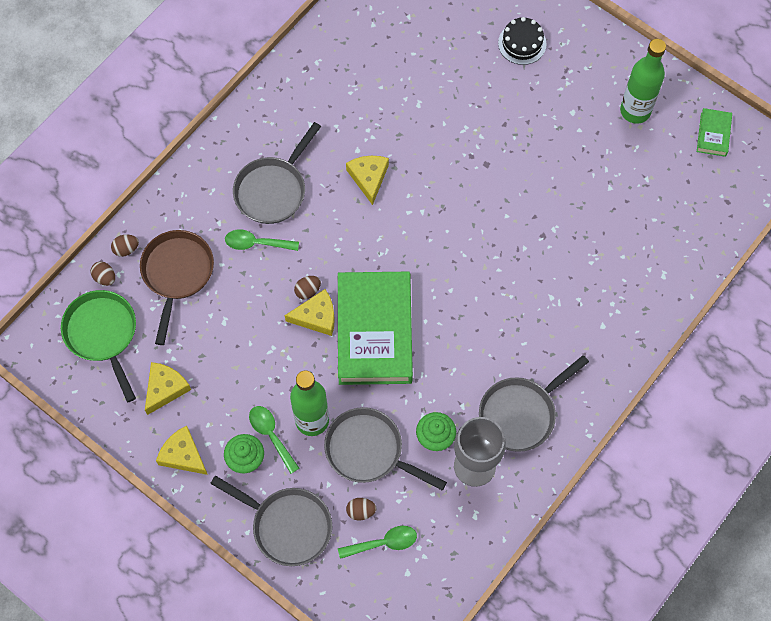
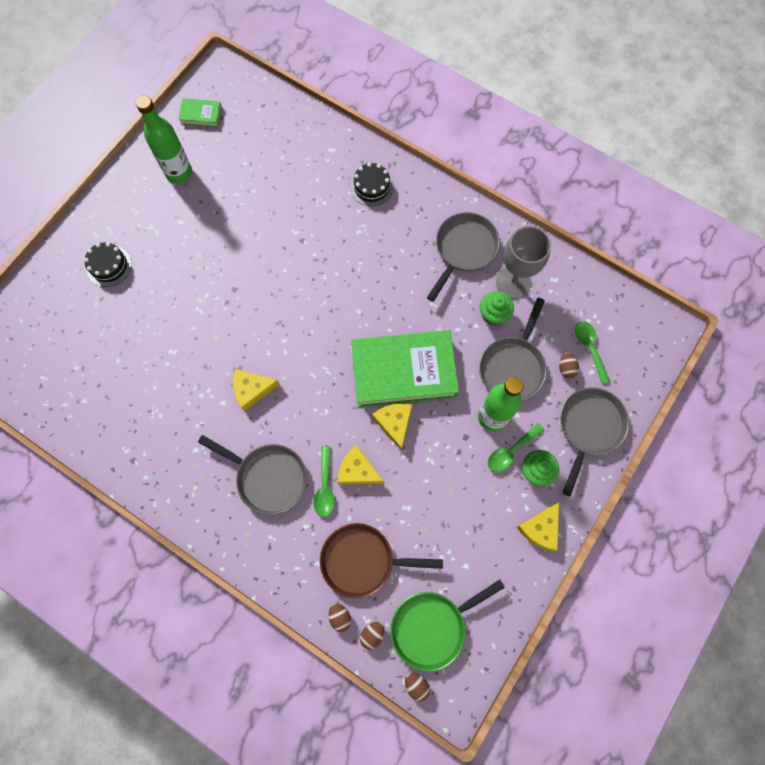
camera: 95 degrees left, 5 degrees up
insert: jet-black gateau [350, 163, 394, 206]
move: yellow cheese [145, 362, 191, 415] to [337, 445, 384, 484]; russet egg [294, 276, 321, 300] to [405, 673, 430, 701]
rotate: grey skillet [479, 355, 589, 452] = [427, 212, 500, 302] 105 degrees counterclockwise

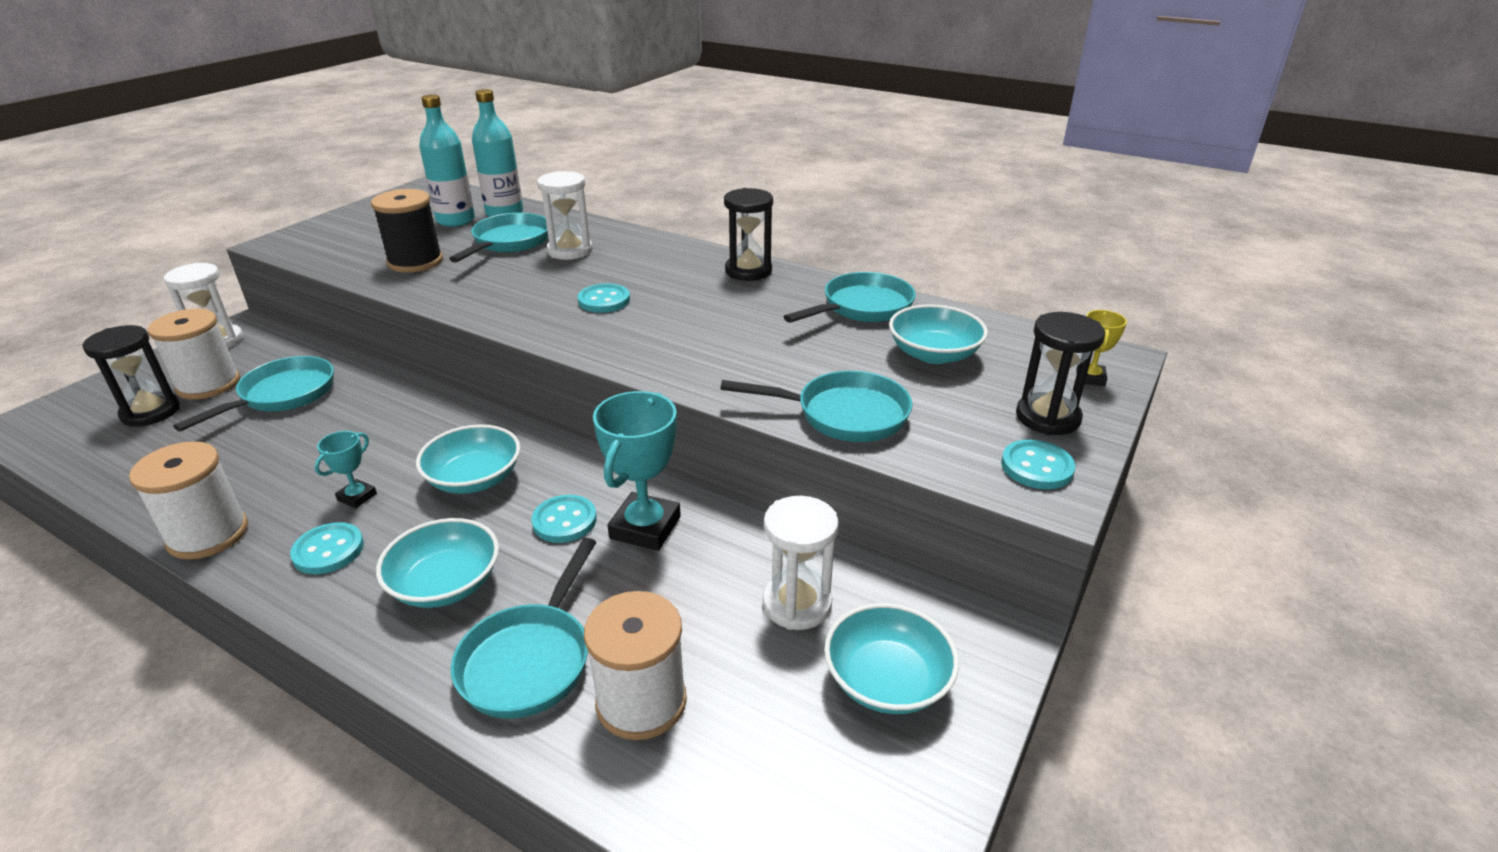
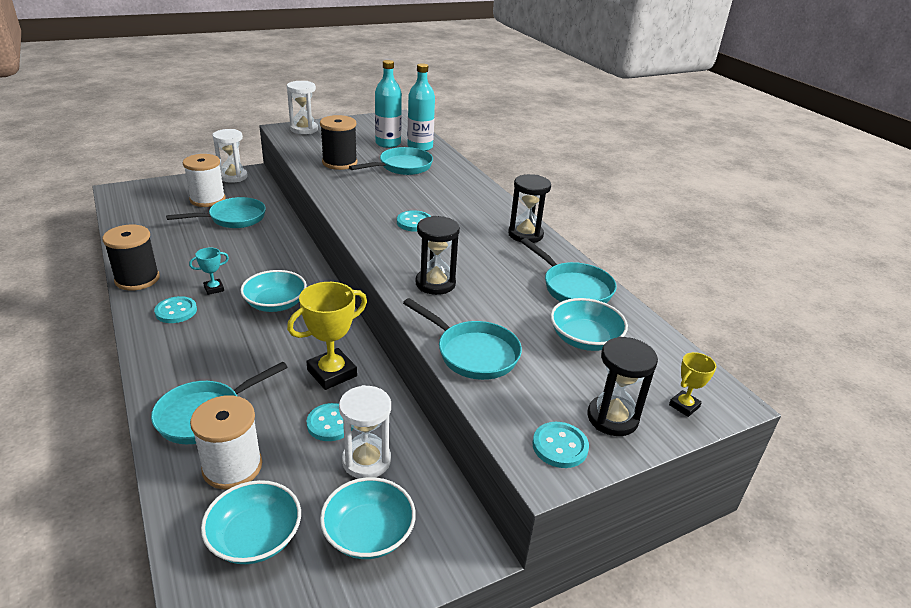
camera: 30 degrees right, 0 degrees up
move: turquoise bowl [376, 518, 499, 608] to [201, 480, 301, 564]; snow-white sandglass [537, 171, 593, 260] to [287, 81, 318, 134]; turquoise sewing button [532, 495, 597, 543] to [307, 403, 353, 441]; jet-black sandglass [82, 325, 180, 427] to [416, 216, 460, 295]
recolor: snow-white spool [129, 441, 248, 560] to jet-black spool [102, 225, 160, 290]; turquoise trophy [593, 391, 681, 551] to yellow trophy [287, 282, 367, 390]
rotate: turquoise skillet [783, 272, 916, 323] = [521, 238, 617, 303] 60 degrees clockwise

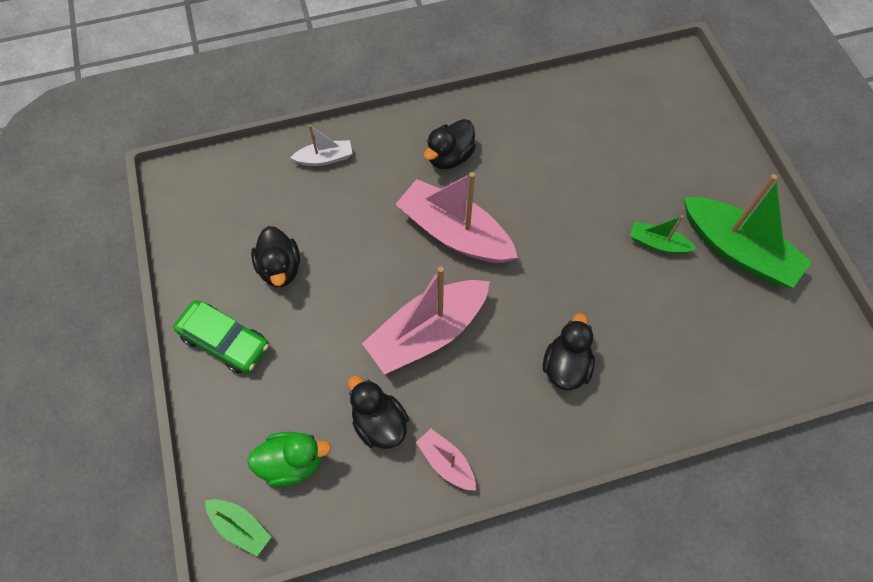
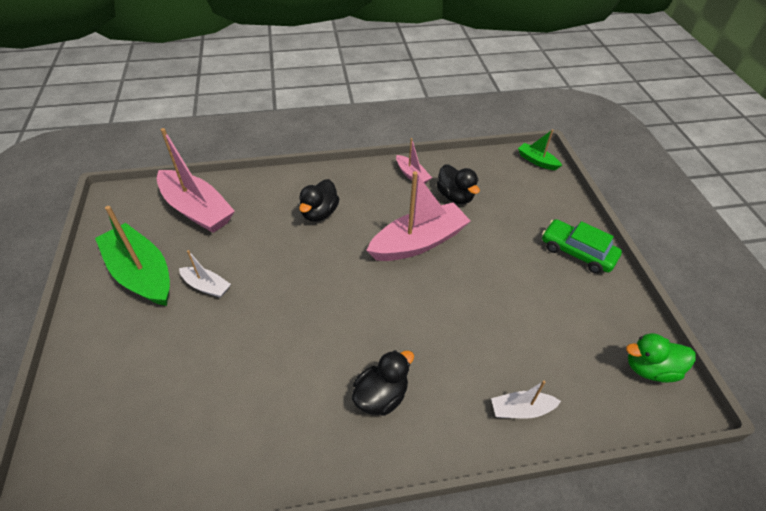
camera: 175 degrees left, 15 degrees down
delete: jet-black toy duck [251, 226, 300, 287]
move: pink boat [395, 172, 518, 263] to [157, 128, 235, 233]; green toy duck [247, 432, 331, 487] to [626, 333, 696, 383]
recolor: green boat [630, 215, 697, 254] to snow-white boat [179, 250, 231, 298]

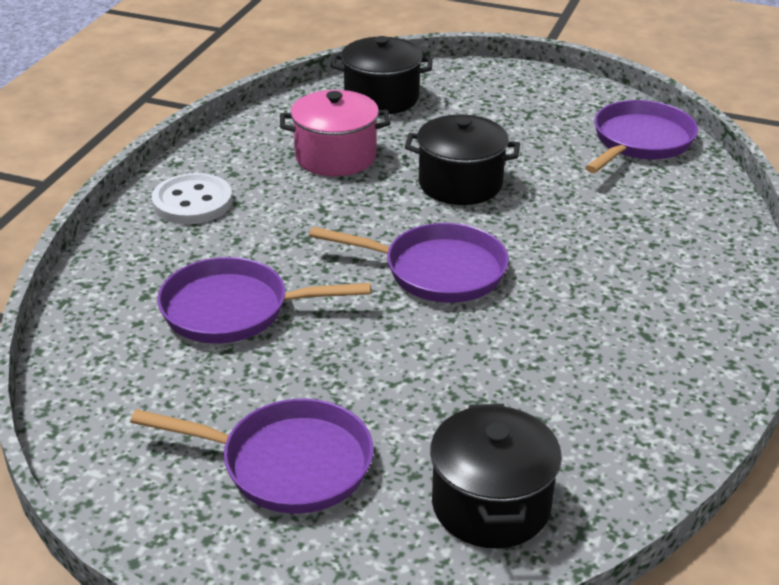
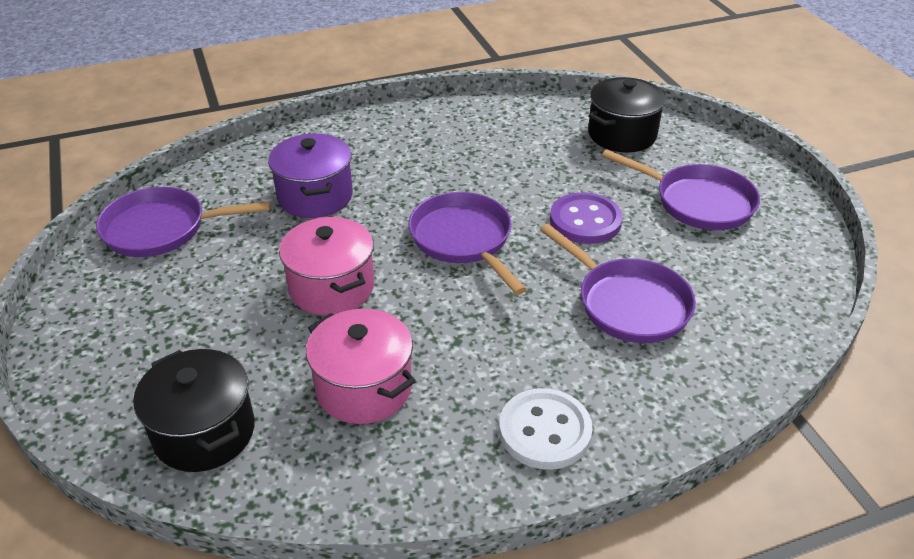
camera: 130 degrees left, 5 degrees up
insert: violet cooking pot [268, 134, 353, 218]; violet sewing button [550, 192, 623, 244]
recolor: jet-black cooking pot [405, 114, 520, 205] to pink cooking pot [279, 217, 374, 316]
rotate: violet skillet [130, 399, 374, 514] = [602, 149, 760, 230] 150 degrees clockwise

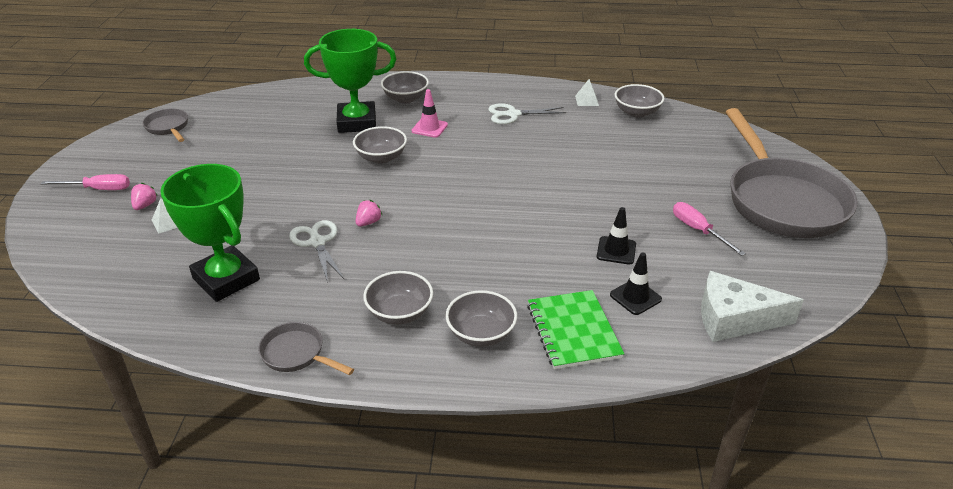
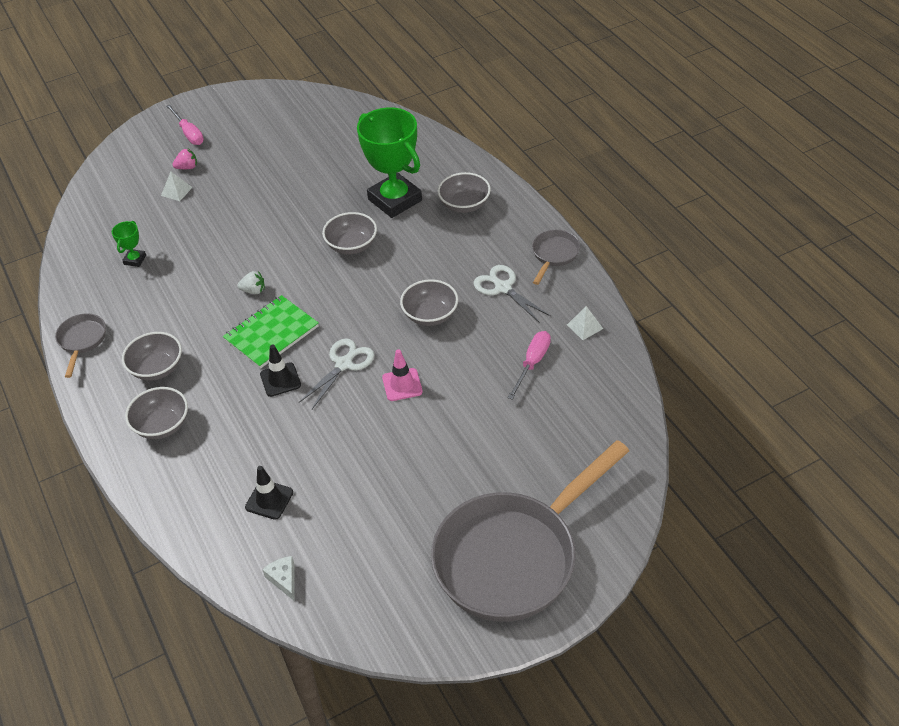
camera: 60 degrees right, 10 degrees up
move: green notebook [527, 290, 624, 369] to [223, 295, 319, 369]; jet-black road cone [597, 207, 636, 264] to [260, 345, 301, 397]; snow-white pair of scissors [289, 220, 345, 283] to [299, 338, 375, 409]; pink road cone [412, 89, 448, 138] to [382, 349, 423, 401]; grey bowl [615, 84, 665, 118] to [400, 279, 458, 326]; pink flat screwdriver [673, 202, 746, 256] to [508, 331, 551, 400]; grey skillet [142, 109, 188, 142] to [532, 230, 580, 285]
recolor: pink toy strawberry [356, 200, 382, 227] to snow-white toy strawberry [237, 271, 265, 294]
resize: green trophy [160, 164, 260, 302] = [112, 221, 146, 267] x0.43; snow-white cheese [701, 271, 804, 342] = [262, 556, 294, 600] x0.46

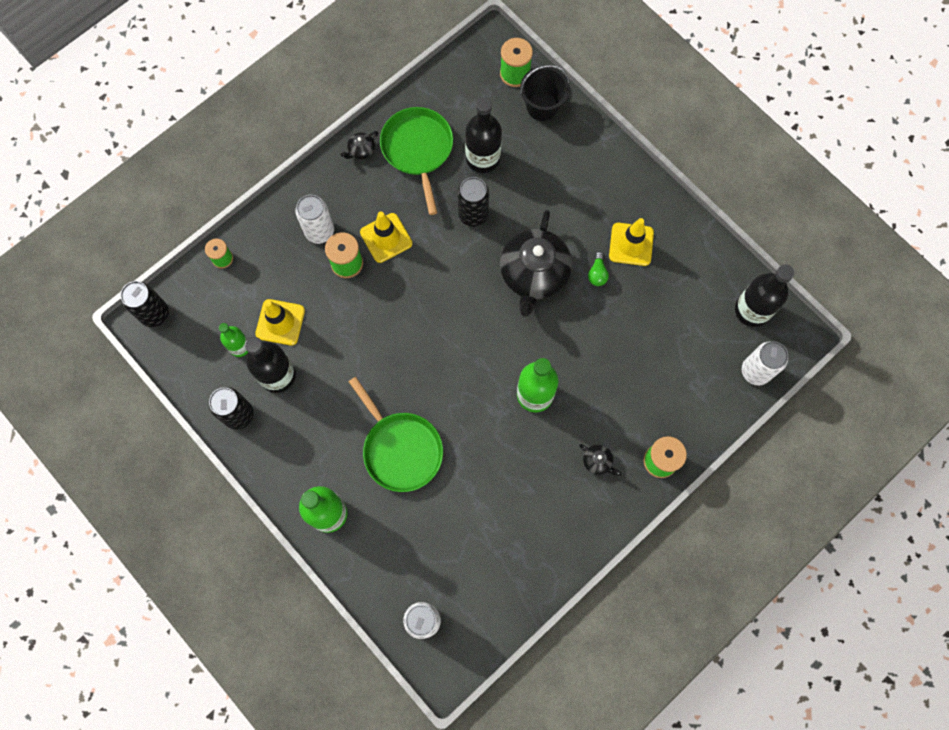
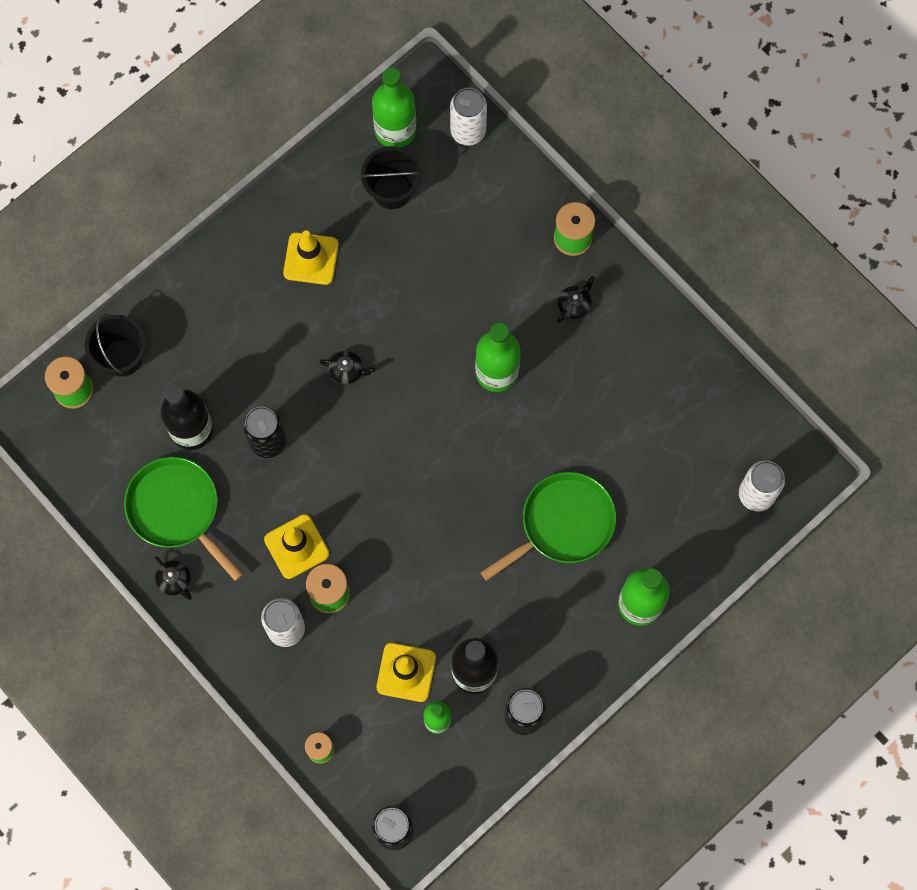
camera: 90 degrees left, 0 degrees up
delete: green light bulb [588, 252, 609, 286]
insert: jet-black sand bucket [360, 146, 422, 209]
recolor: jet-black bottle [735, 265, 794, 327] to green bottle [372, 67, 416, 148]
rotate: green skillet [380, 107, 453, 215] = [124, 457, 243, 581] 60 degrees clockwise
resize: jet-black china teapot [500, 210, 572, 317] = [319, 351, 375, 384] x0.40

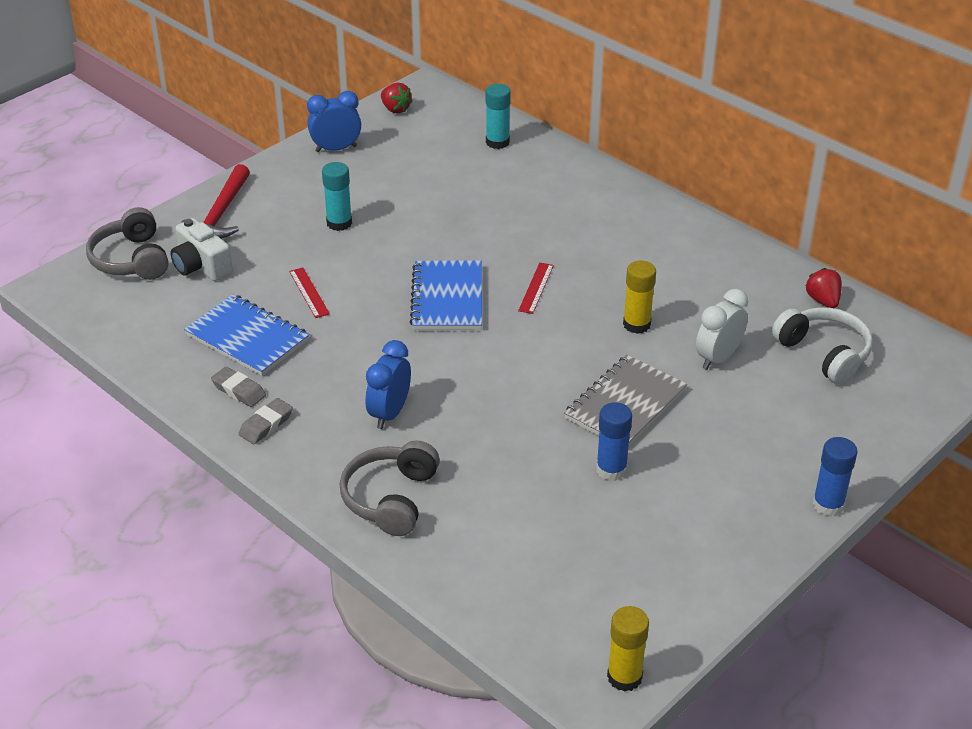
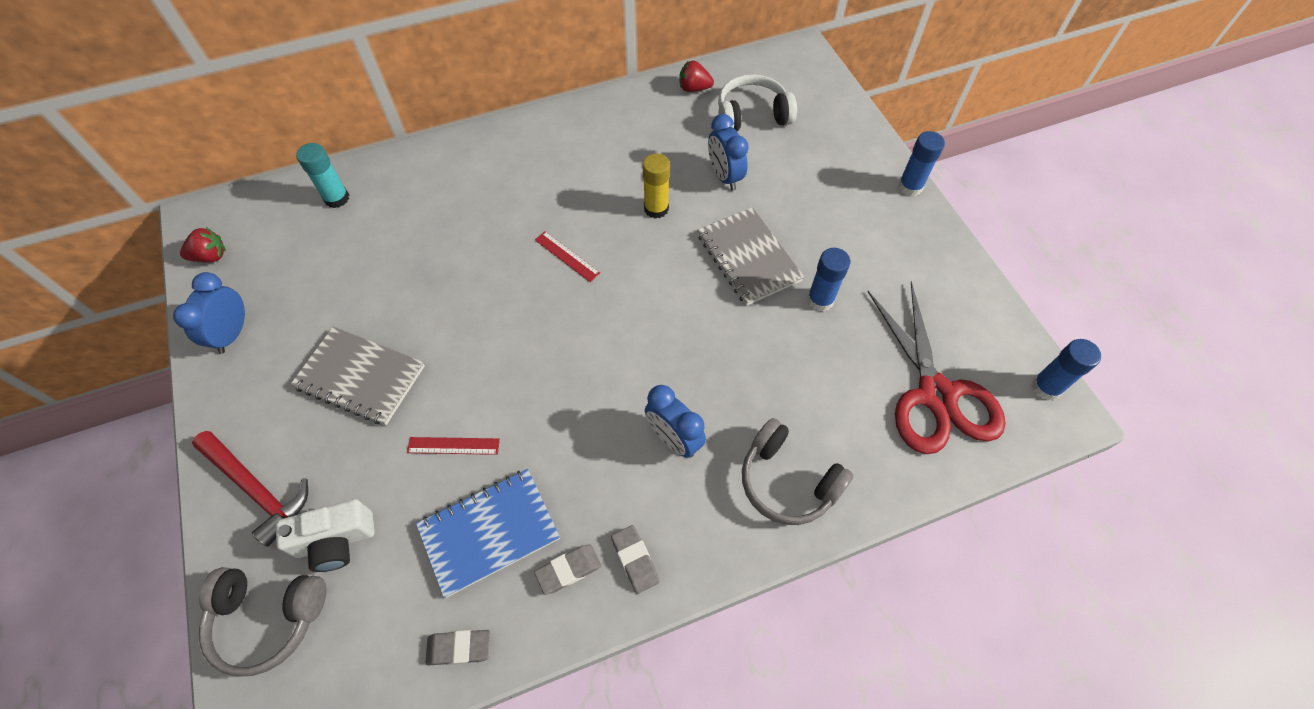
camera: 65 degrees left, 20 degrees up
delete: royal blue notebook [409, 261, 482, 330]
insert: grey pencil eraser [425, 630, 490, 665]; scarlet pair of scissors [868, 281, 1006, 454]
replace: turquoise glue [322, 162, 352, 231] to grey notebook [291, 327, 425, 425]
recolor: snow-white bedside clock [696, 289, 748, 370] to royal blue bedside clock [708, 114, 749, 191]; yellow glue [607, 606, 649, 692] to royal blue glue [1032, 339, 1101, 401]

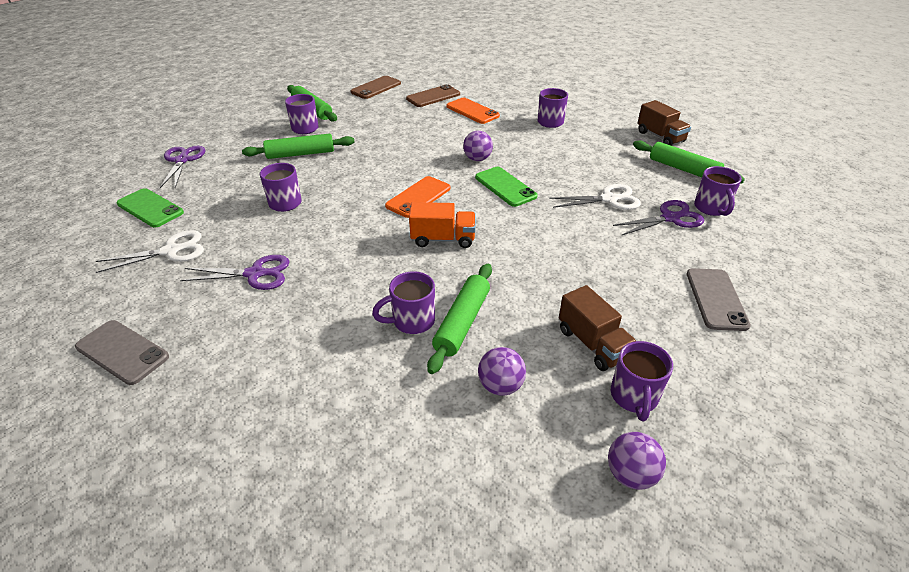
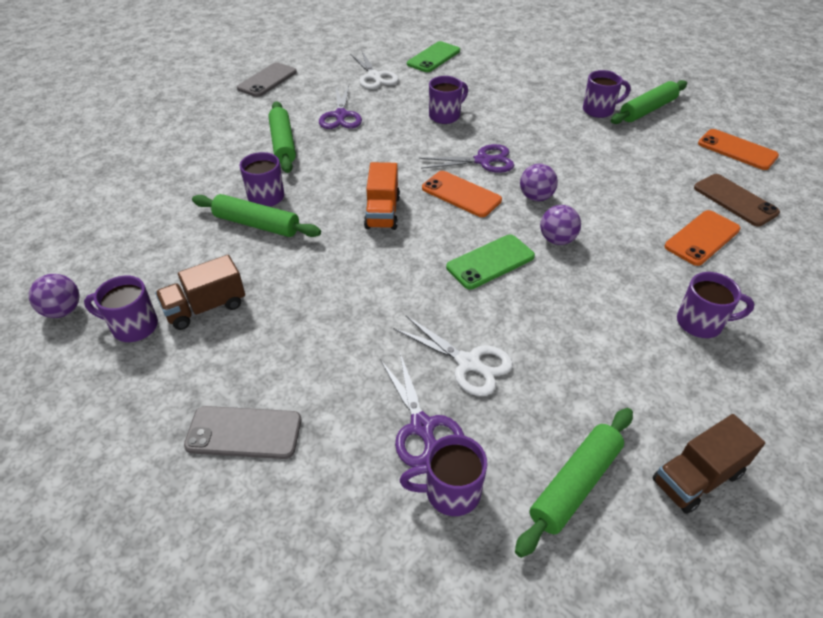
camera: 90 degrees right, 5 degrees up
move: green pastry roller [242, 134, 354, 159] to [268, 101, 296, 173]; violet pair of scissors [160, 146, 205, 188] to [419, 144, 514, 173]; violet sphere [478, 347, 526, 396] to [520, 164, 558, 201]
recolor: russet mobile phone [351, 76, 401, 99] to orange mobile phone [698, 129, 779, 170]
rotate: snow-white pair of scissors [549, 184, 641, 210] = [393, 316, 513, 396] 45 degrees counterclockwise

